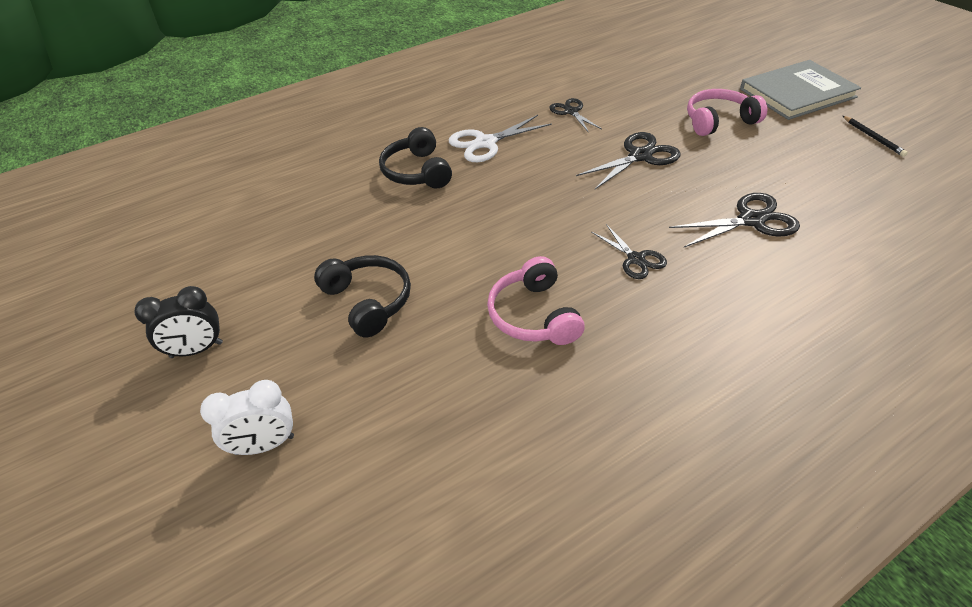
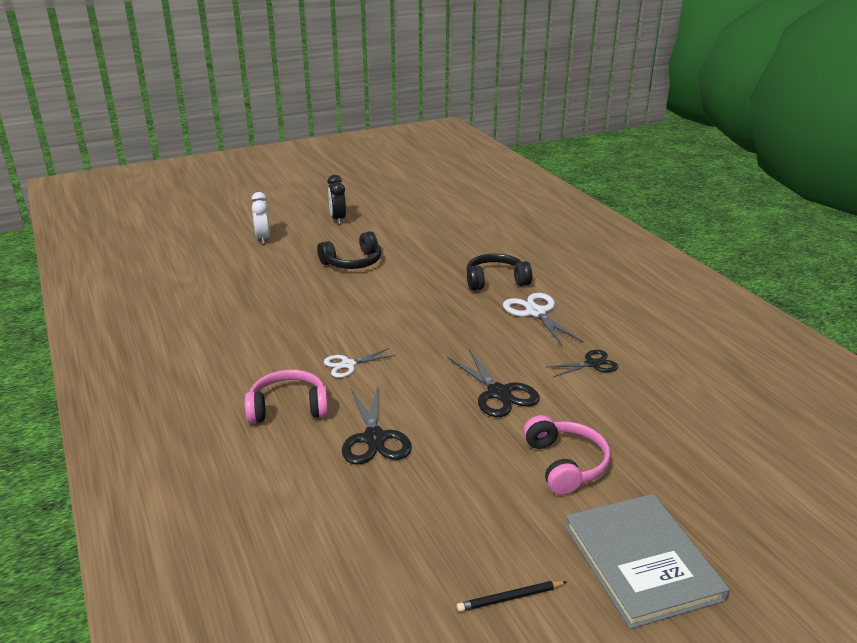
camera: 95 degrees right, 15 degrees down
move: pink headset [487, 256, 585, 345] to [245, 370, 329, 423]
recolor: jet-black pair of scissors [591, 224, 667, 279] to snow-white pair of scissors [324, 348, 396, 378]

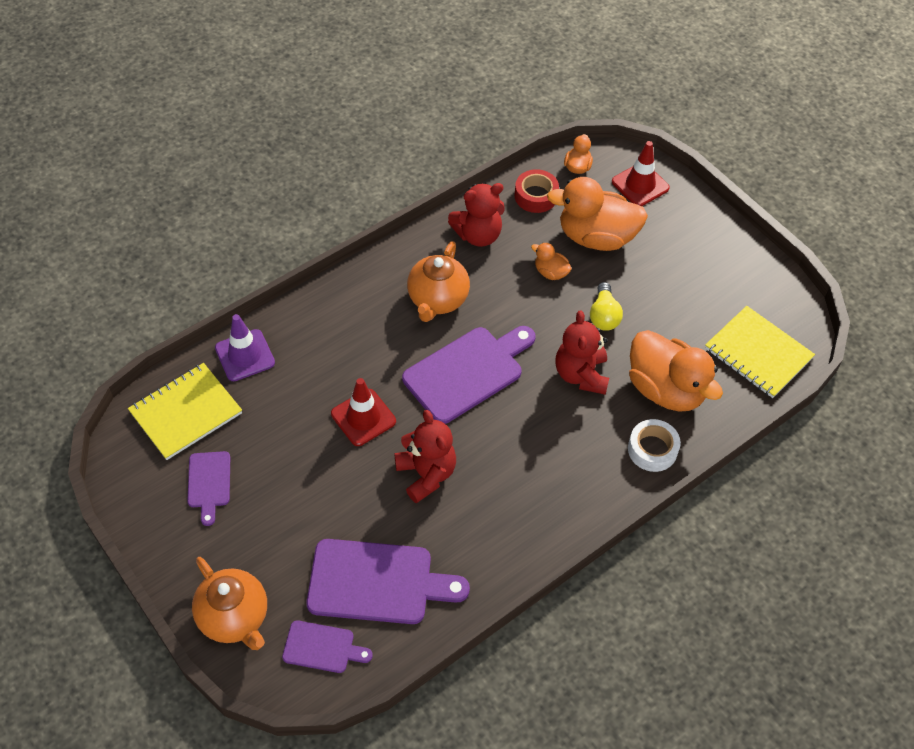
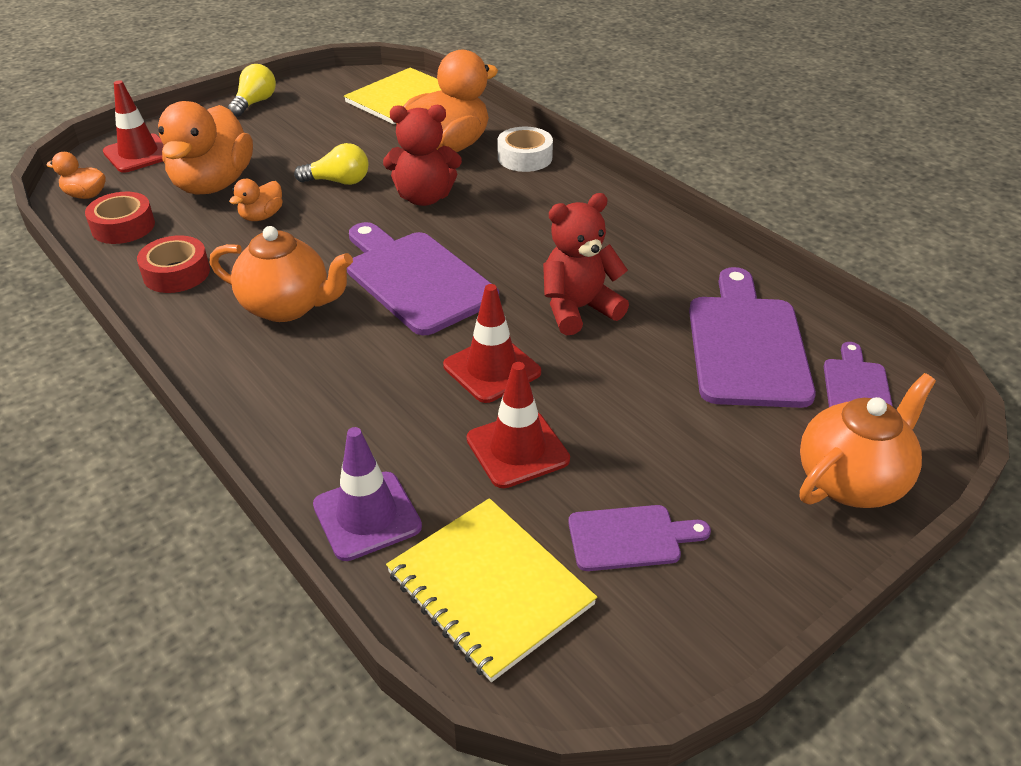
camera: 90 degrees left, 15 degrees down
insert: yellow light bulb [228, 64, 276, 117]; scarlet road cone [467, 362, 570, 488]
replace: scarlet teddy [448, 183, 505, 247] to scarlet tape [137, 235, 210, 293]

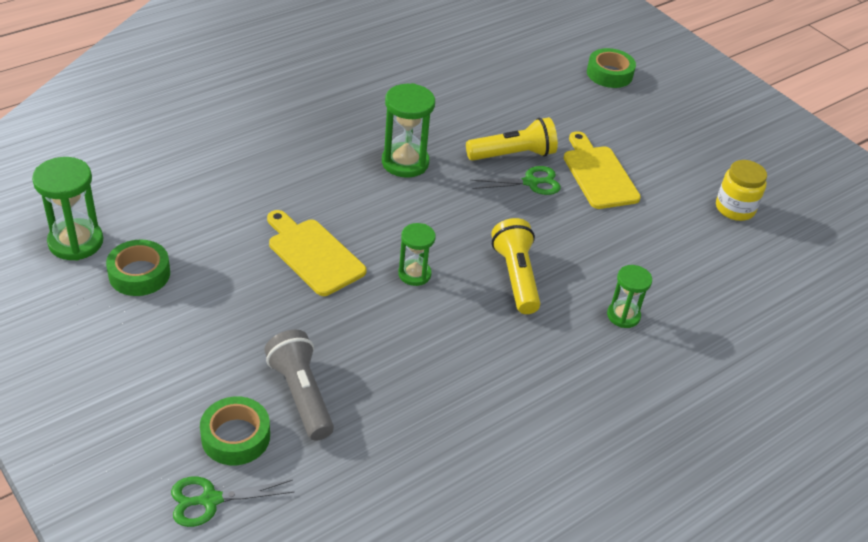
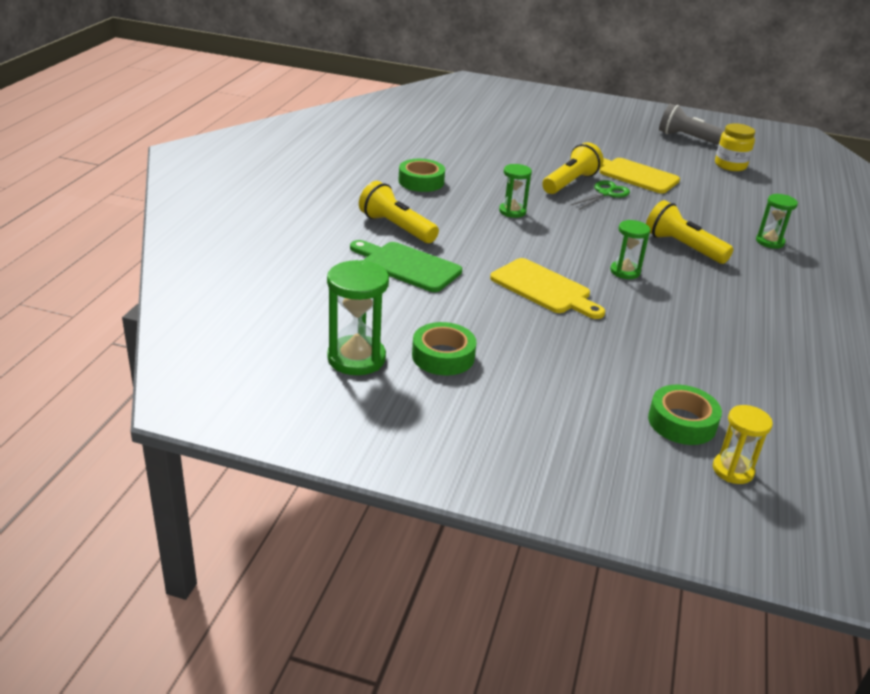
camera: 35 degrees left, 10 degrees down
insert: green chopping board [350, 240, 462, 292]; yellow pocket torch [359, 181, 439, 243]
move: green tape [587, 48, 636, 88] to [398, 159, 445, 192]; grey pocket torch [264, 330, 334, 441] to [659, 104, 725, 145]
replace: green pair of scissors [171, 476, 295, 527] to yellow sandglass [713, 405, 773, 484]
rotate: yellow chopping board [267, 210, 366, 296] = [490, 258, 605, 319] 150 degrees counterclockwise
resize: green sandglass [382, 83, 435, 178] = [499, 164, 532, 218] x0.62

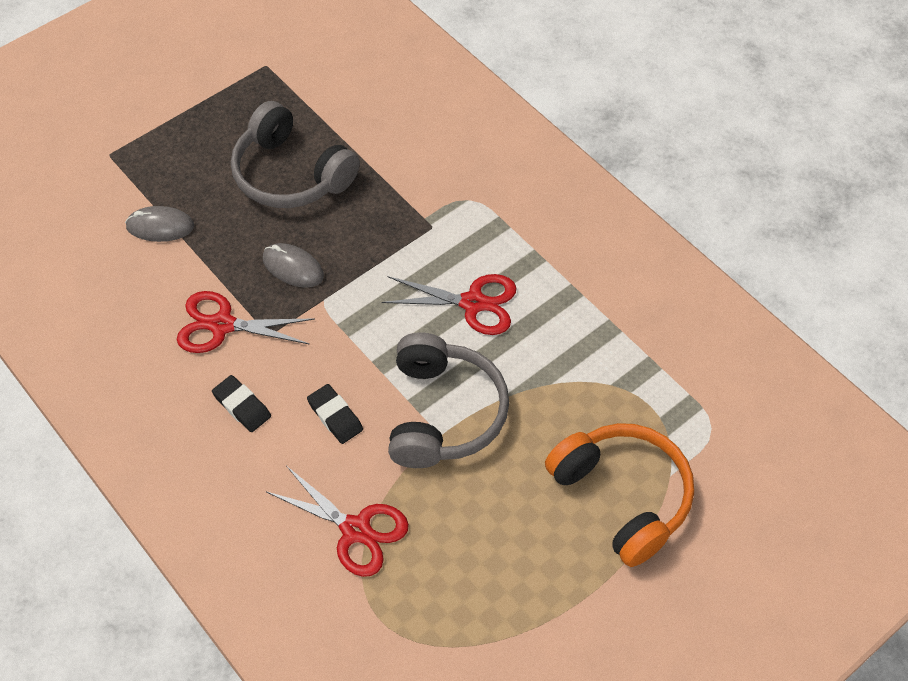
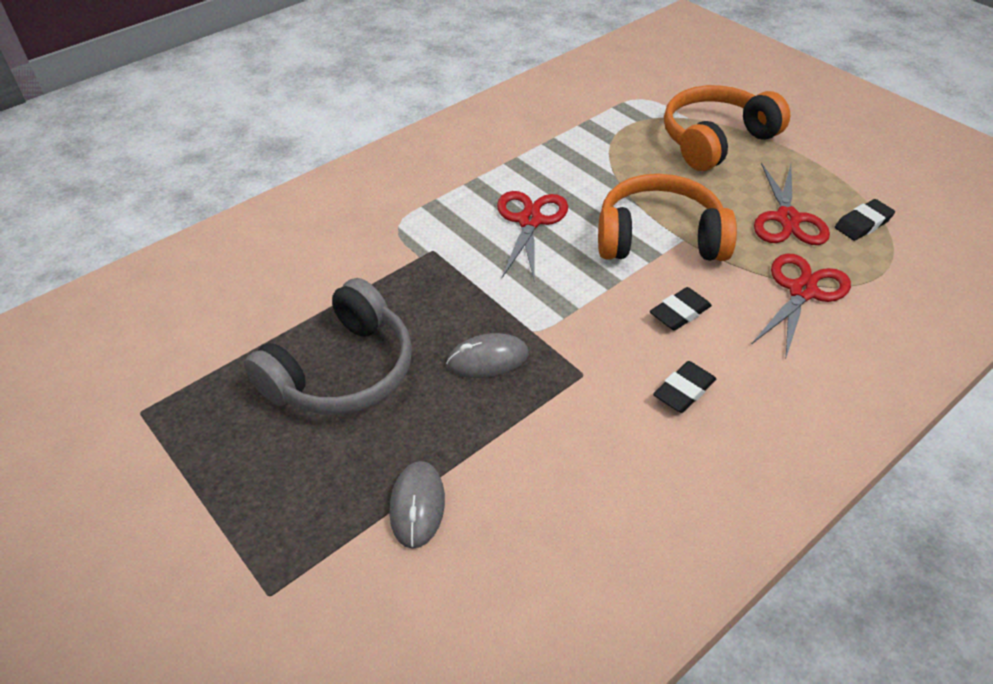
camera: 90 degrees left, 10 degrees down
insert: jet-black pencil eraser [835, 199, 895, 241]
move: scarlet pair of scissors [177, 291, 315, 353] to [754, 163, 830, 245]
recolor: grey headset [388, 332, 509, 468] to orange headset [598, 174, 737, 261]
rotate: grey computer mouse [263, 243, 324, 288] = [446, 333, 529, 378] 45 degrees clockwise

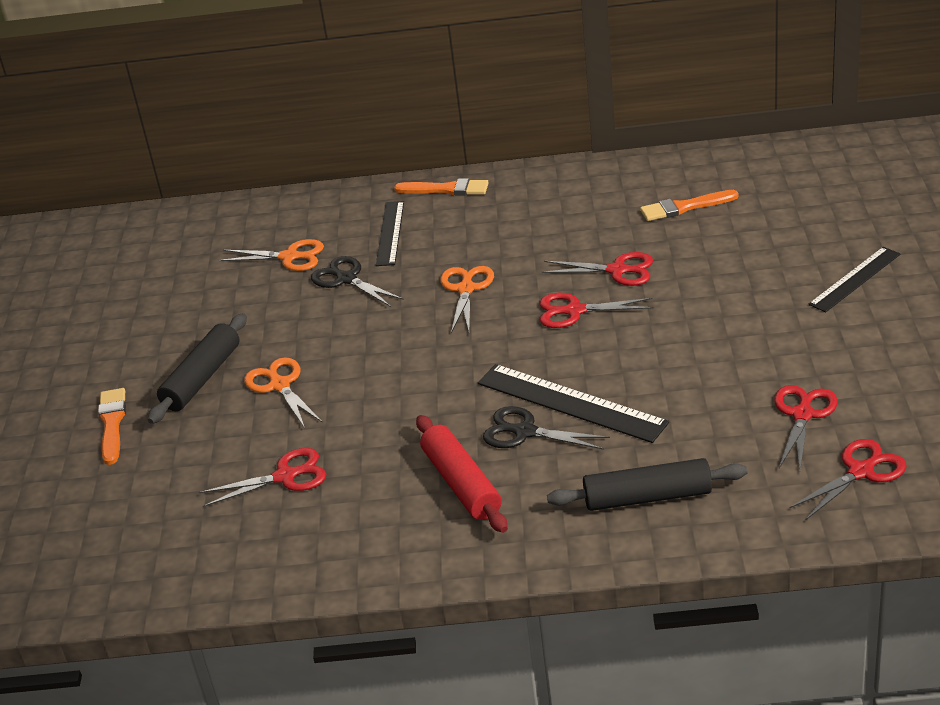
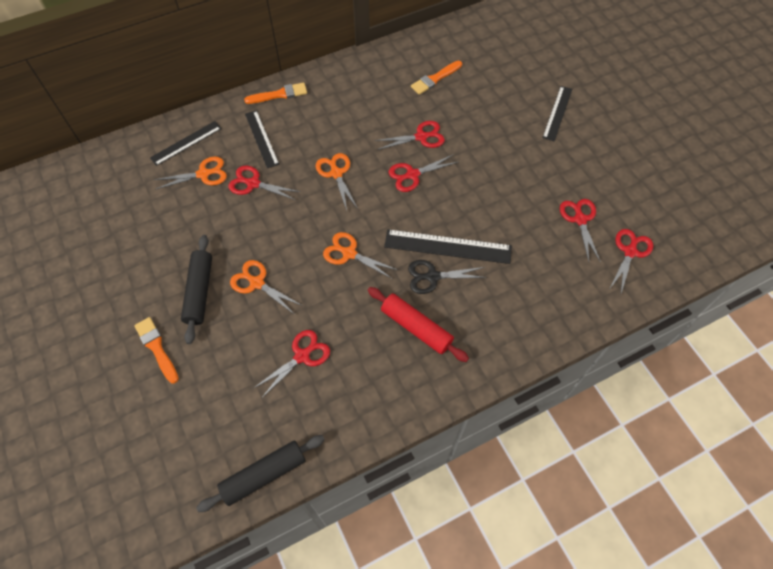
camera: 30 degrees left, 25 degrees up
insert: jet-black straightedge [150, 121, 222, 166]; orange pair of scissors [323, 232, 398, 279]
move: jet-black pastry roller [547, 458, 747, 511] to [196, 435, 325, 512]
recolor: jet-black pair of scissors [311, 256, 404, 307] to scarlet pair of scissors [228, 166, 301, 201]

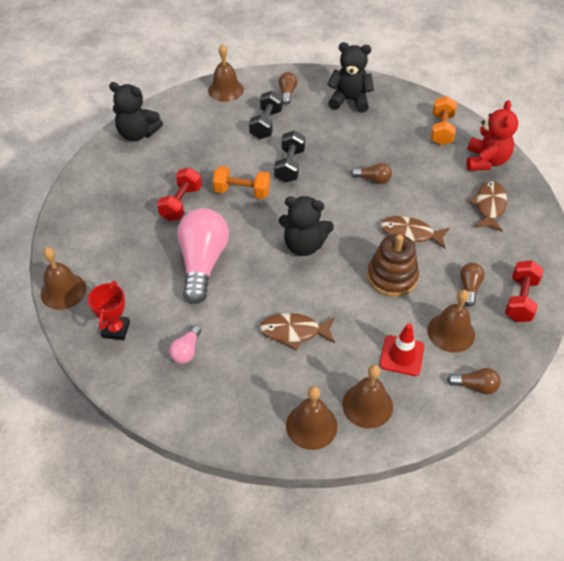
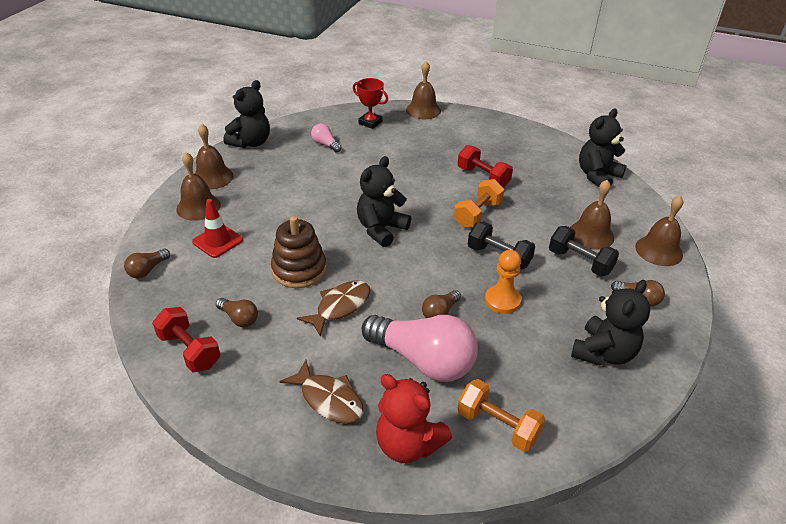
camera: 115 degrees right, 10 degrees down
delete: russet fish [260, 313, 335, 350]
insert: jet-black teddy [224, 80, 270, 148]; orange chess pawn [485, 250, 521, 314]
move: pink light bulb [177, 208, 229, 304] to [361, 315, 478, 382]; russet hand bell [427, 290, 475, 353] to [570, 180, 614, 250]

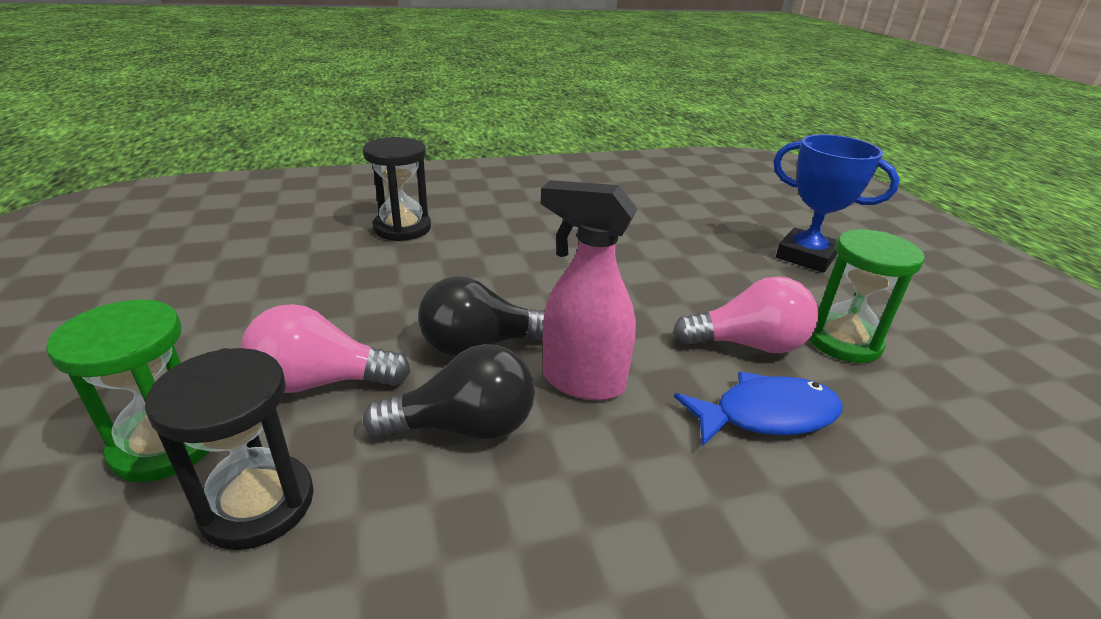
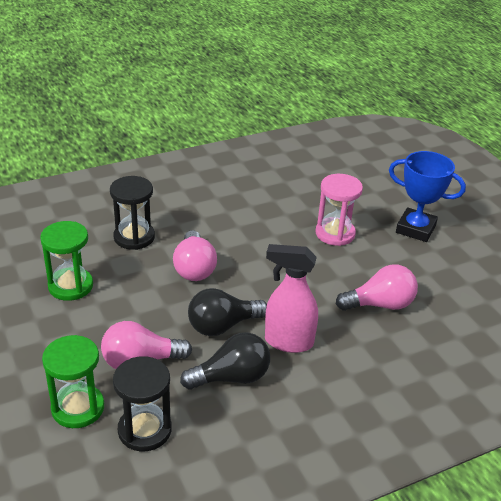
camera: 10 degrees left, 5 degrees up
delete: royal blue fish [674, 372, 843, 446]
insert: pink light bulb [173, 230, 217, 281]; pink sandglass [315, 174, 363, 246]
move: green sandglass [809, 229, 925, 363] to [40, 221, 93, 301]

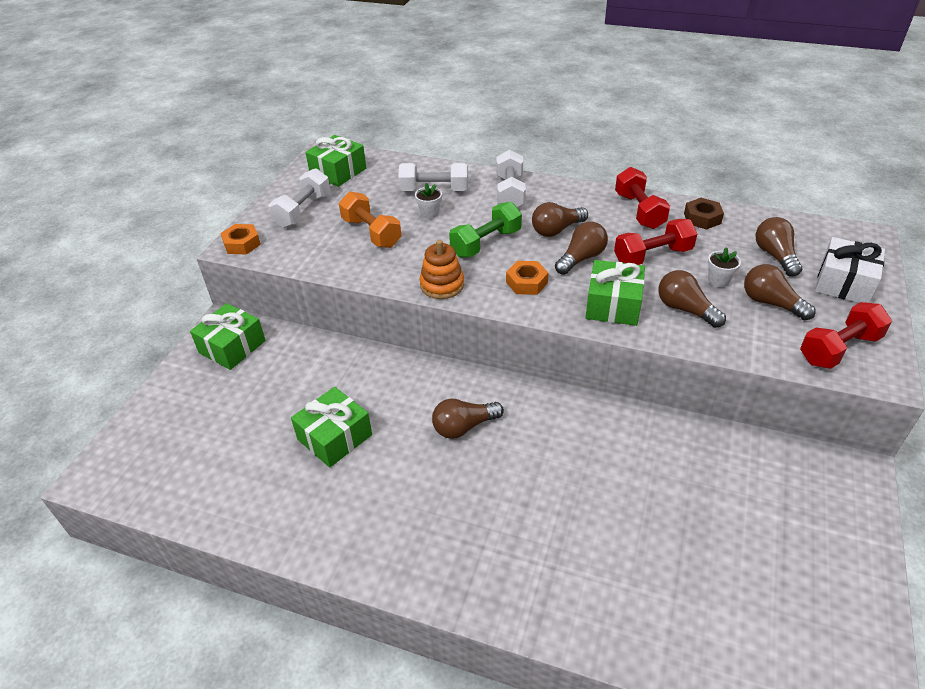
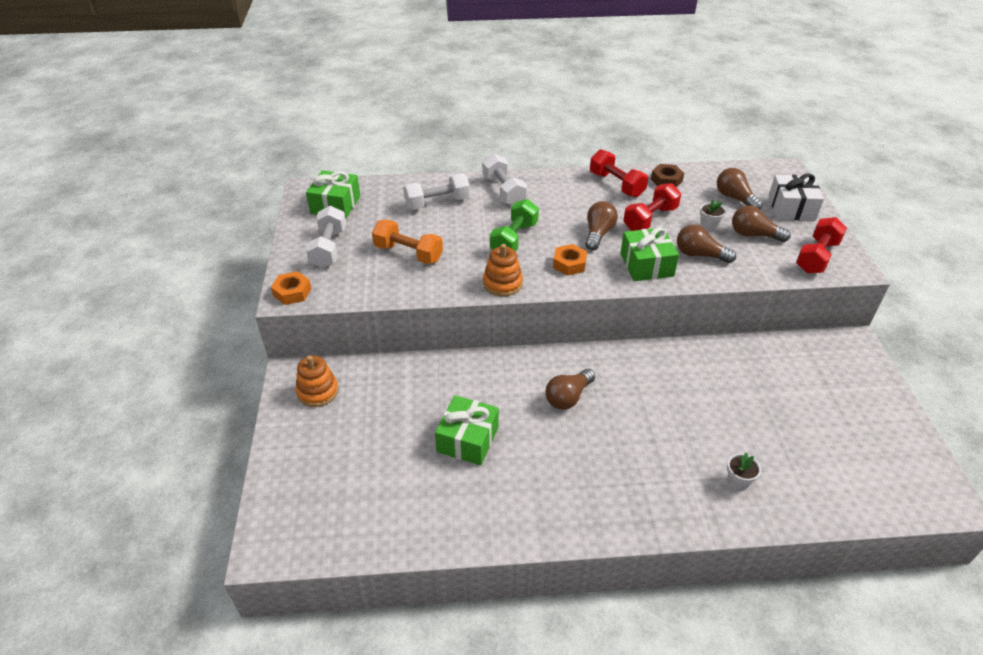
camera: 25 degrees left, 0 degrees up
delete: russet light bulb [532, 202, 588, 237]
move: snow-white flower pot [415, 183, 442, 219] to [727, 452, 761, 491]
replace: green present [190, 303, 266, 370] to orange ring stacker [296, 355, 339, 407]

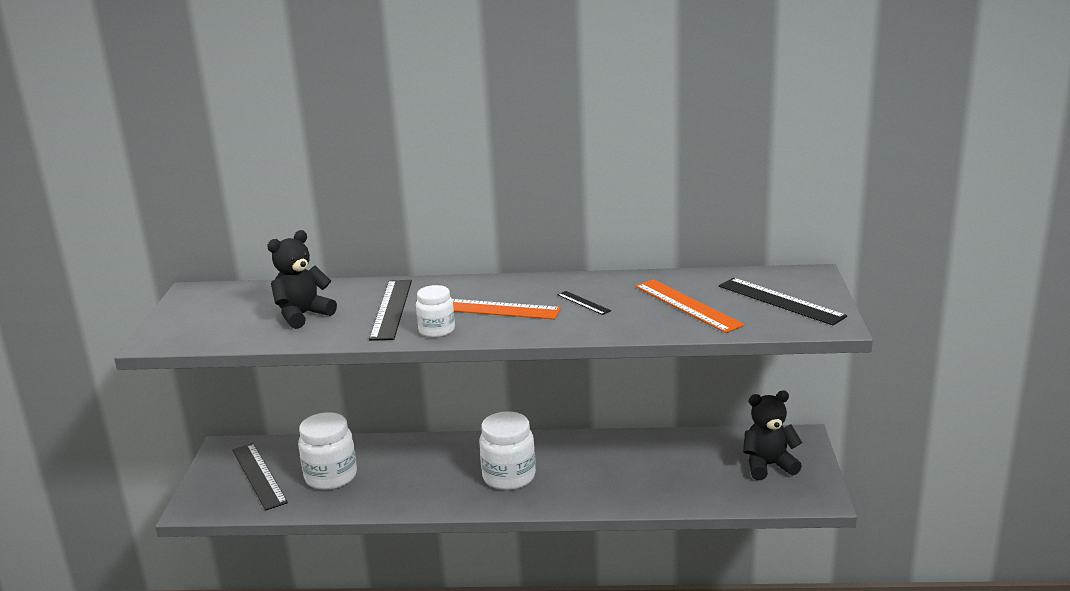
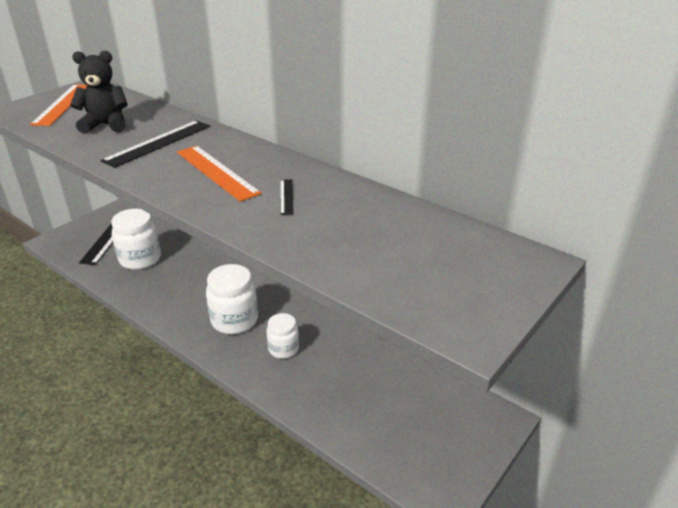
camera: 35 degrees right, 10 degrees up
delete: jet-black straightedge [719, 278, 847, 325]; jet-black teddy [743, 391, 802, 480]
move: orange straightedge [635, 279, 745, 333] to [30, 85, 87, 126]; snow-white jar [416, 285, 455, 338] to [266, 313, 299, 359]

